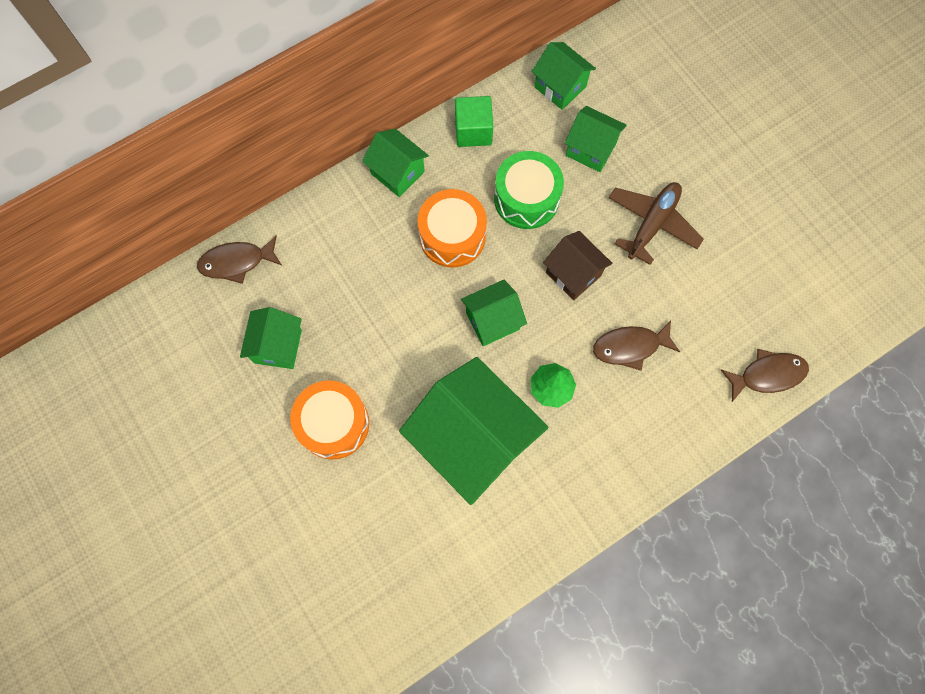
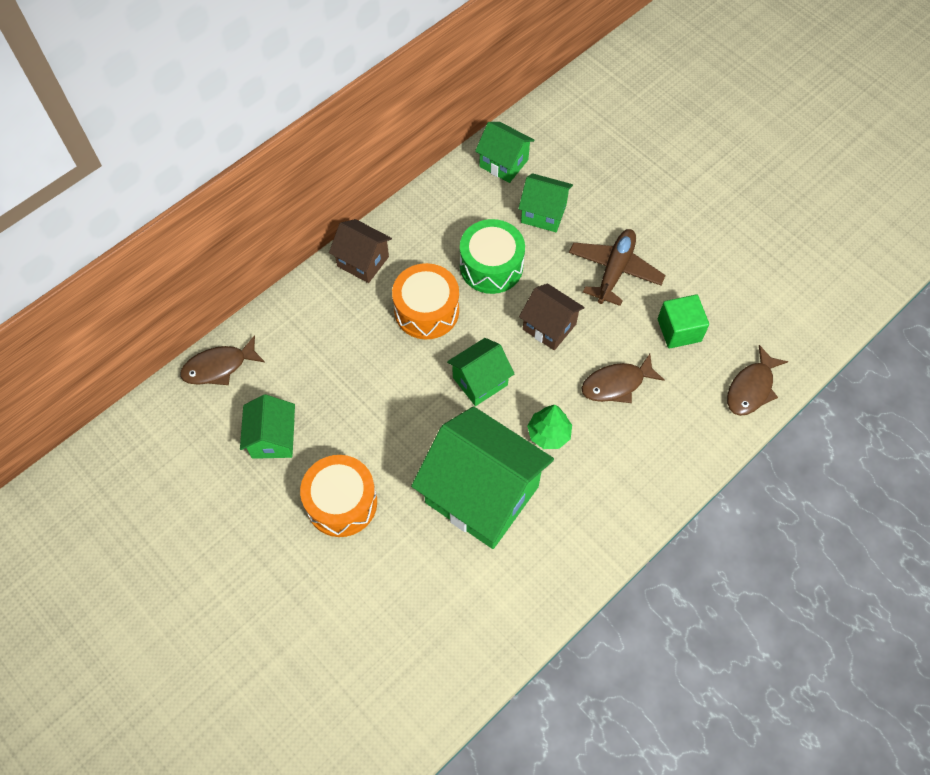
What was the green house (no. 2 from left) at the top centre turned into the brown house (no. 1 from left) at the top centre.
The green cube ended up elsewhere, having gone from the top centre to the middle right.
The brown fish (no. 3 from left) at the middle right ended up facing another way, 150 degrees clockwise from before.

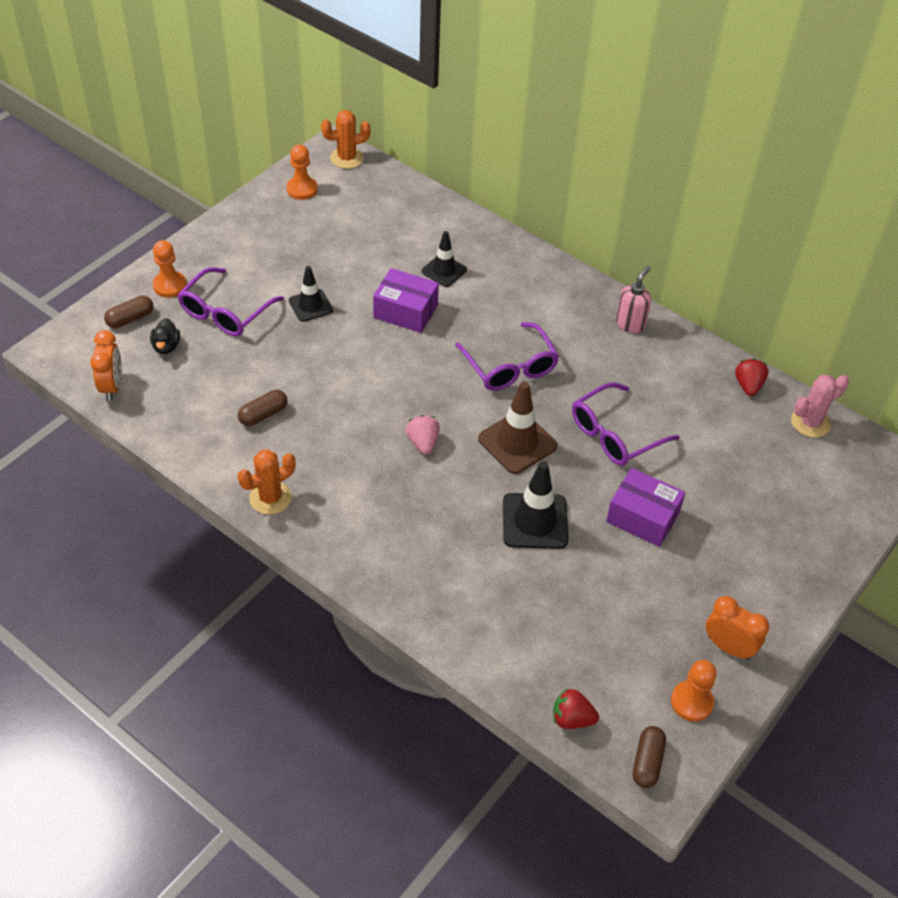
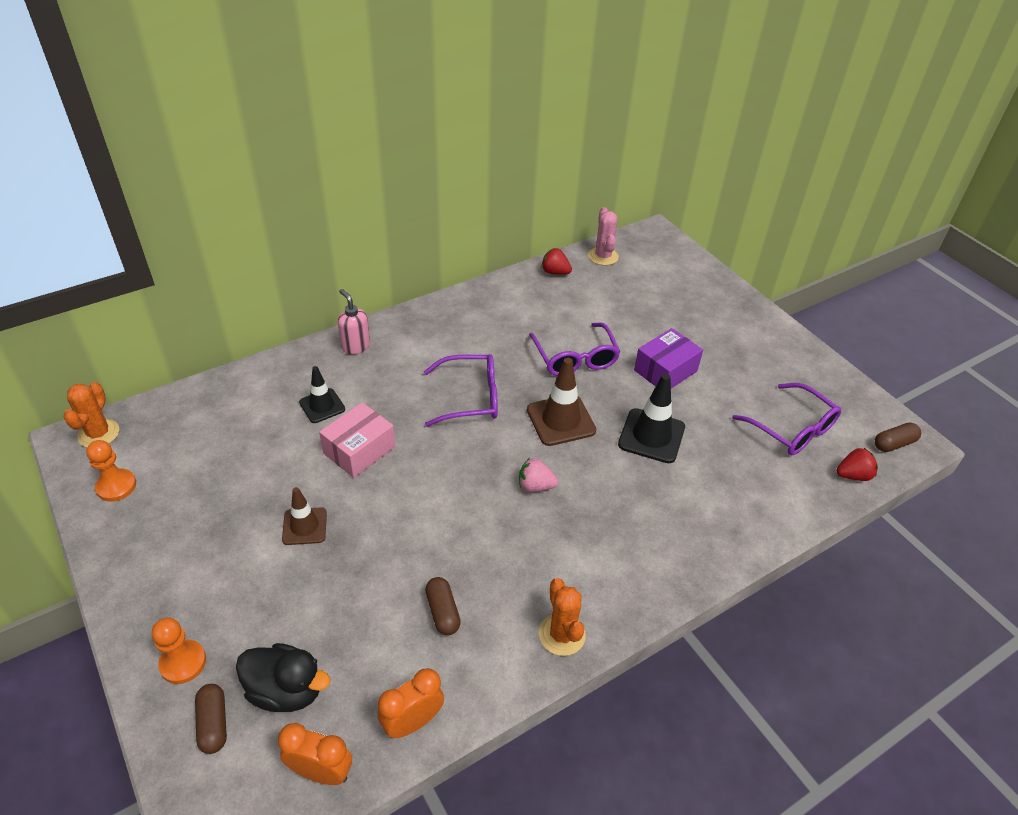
The size of the black duck at the middle left changed by a factor of 1.70.
What was the black traffic cone (no. 1 from left) at the top centre turned into the brown traffic cone (no. 1 from left) at the middle left.
What was the purple box (no. 1 from left) at the centre turned into the pink box at the centre.
The pink soap dispenser ended up elsewhere, having gone from the top right to the centre.
The orange clock (no. 2 from left) ended up elsewhere, having gone from the bottom right to the bottom centre.
The purple glasses (no. 1 from left in the first image) ended up elsewhere, having gone from the middle left to the middle right.
The red strawberry (no. 1 from left in the first image) at the bottom centre ended up facing another way, 135 degrees counterclockwise from before.
The brown capsule (no. 3 from left) at the bottom right ended up facing another way, 60 degrees counterclockwise from before.
The second view lost the orange pawn (no. 3 from left) at the bottom right.

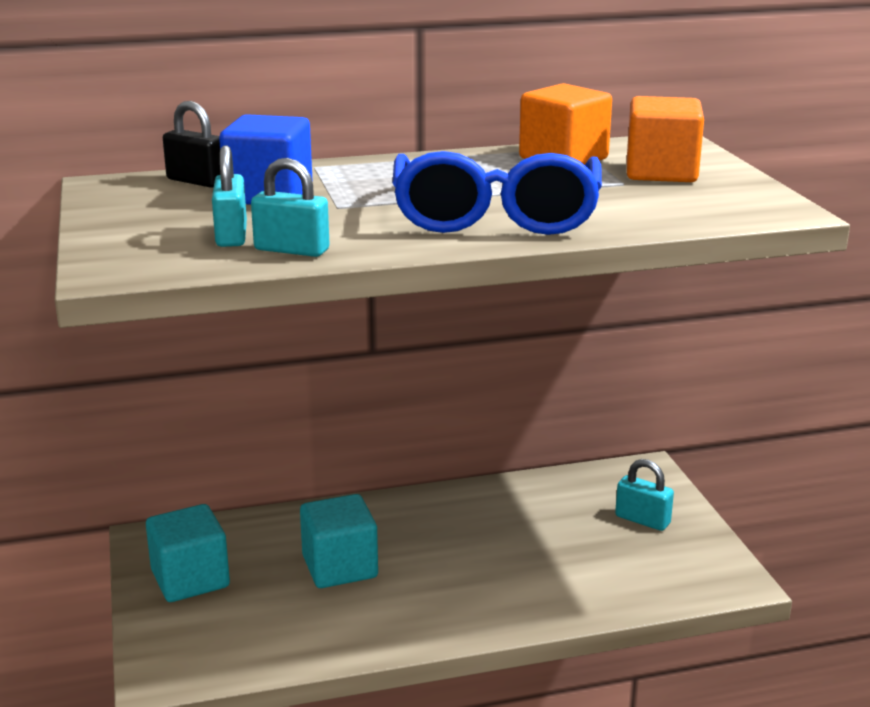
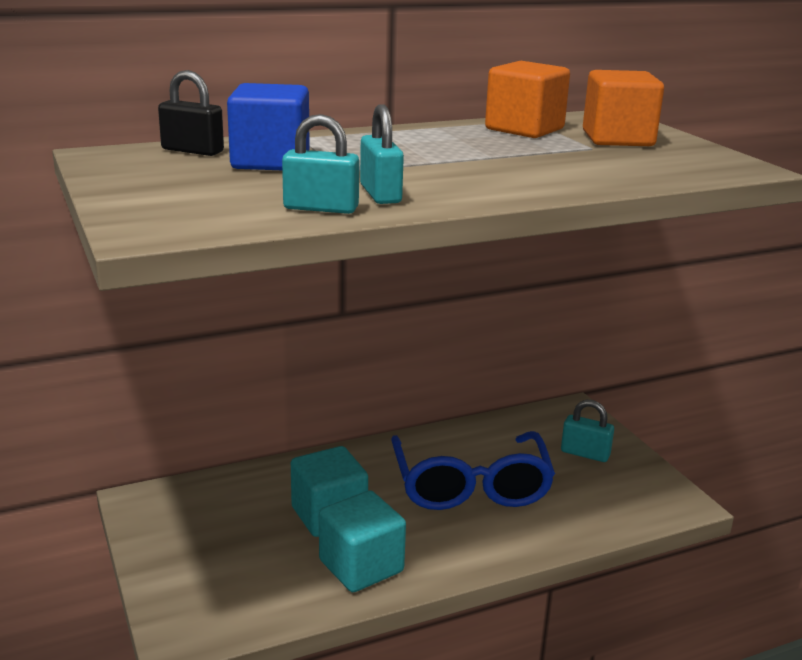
The turquoise cube (no. 1 from left in the first image) ended up elsewhere, having gone from the bottom left to the bottom centre.
The turquoise padlock (no. 1 from left in the first image) ended up elsewhere, having gone from the top left to the top centre.
The blue glasses ended up elsewhere, having gone from the top centre to the bottom centre.

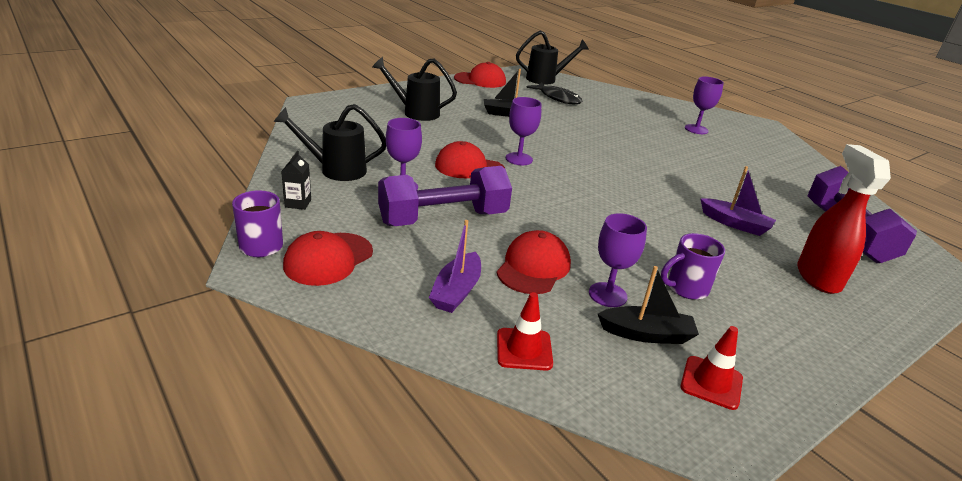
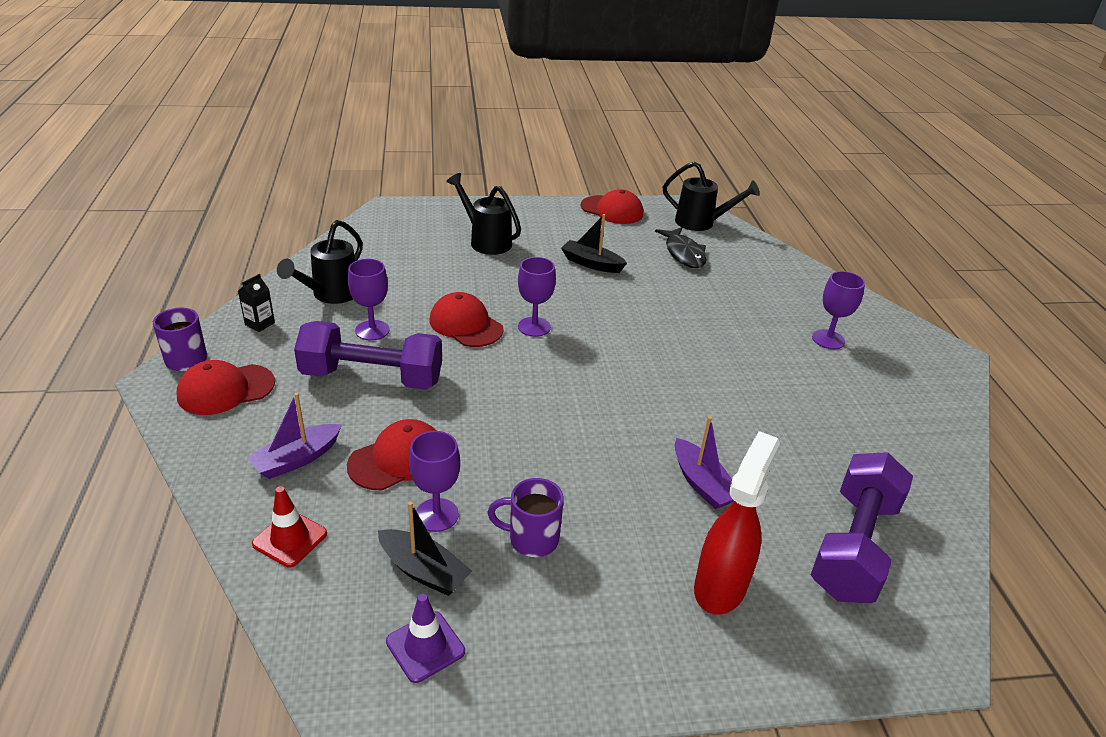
The black watering can (no. 1 from left) at the top centre ended up facing another way, 90 degrees counterclockwise from before.
What was the red traffic cone (no. 2 from left) at the bottom right turned into the purple traffic cone at the bottom centre.

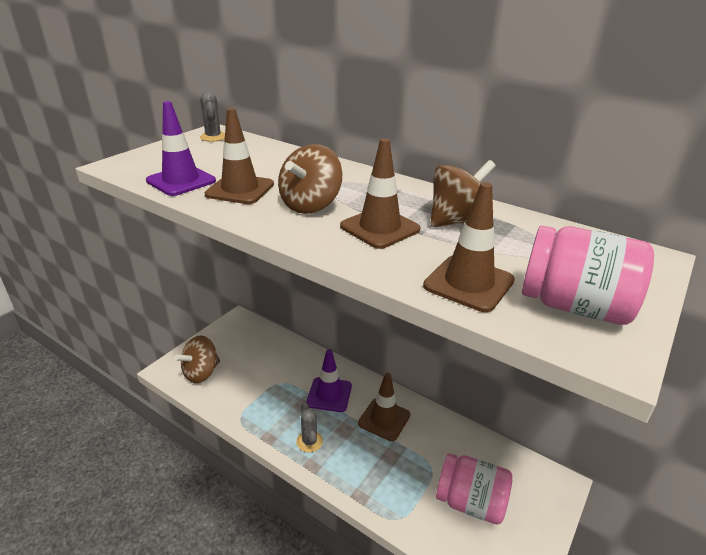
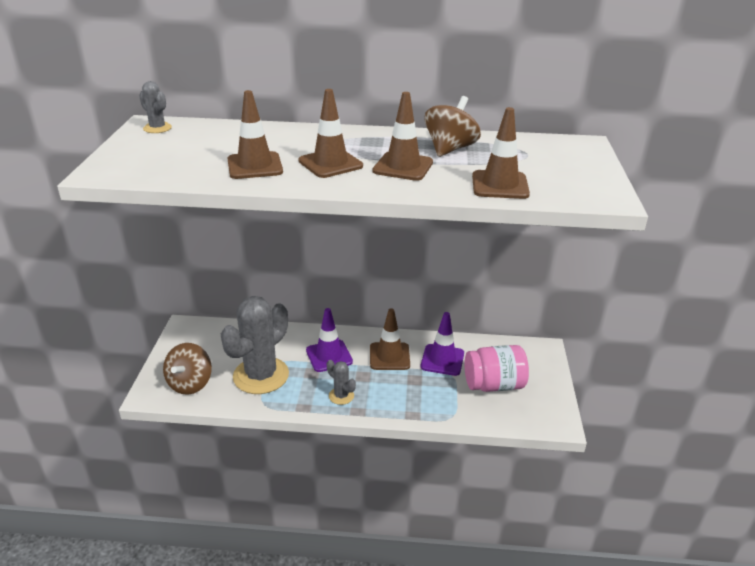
The second view gained the grey cactus (no. 2 from left) at the centre.
Where the brown spinning top (no. 2 from left) stood at the top centre, the brown traffic cone (no. 2 from left) came to stand at the top centre.
The purple traffic cone (no. 1 from left in the first image) ended up elsewhere, having gone from the top left to the centre.
The second view lost the pink jar (no. 2 from left) at the middle right.

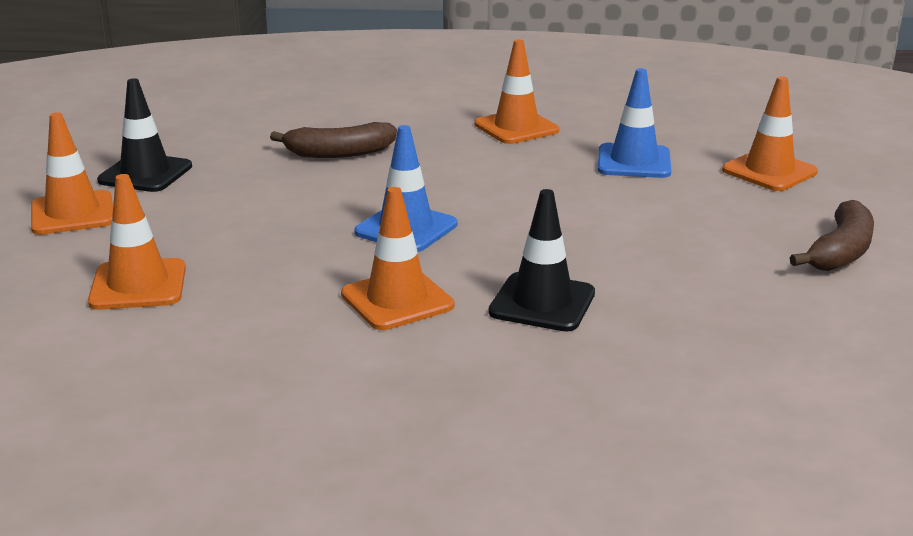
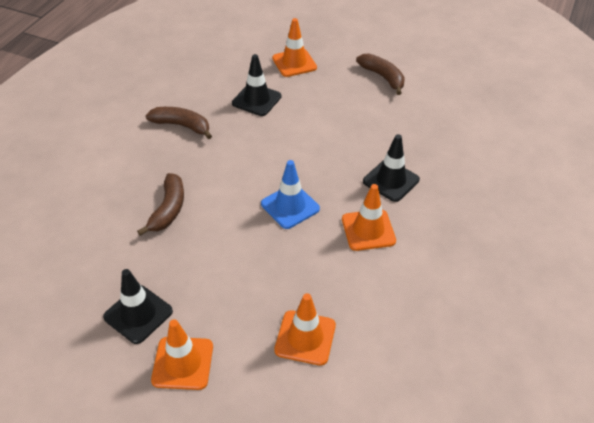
Where the orange traffic cone (no. 4 from left) stood at the top centre, the brown banana (no. 2 from left) came to stand at the top left.
What was the blue traffic cone (no. 2 from left) at the top right turned into the black traffic cone (no. 2 from left) at the top centre.

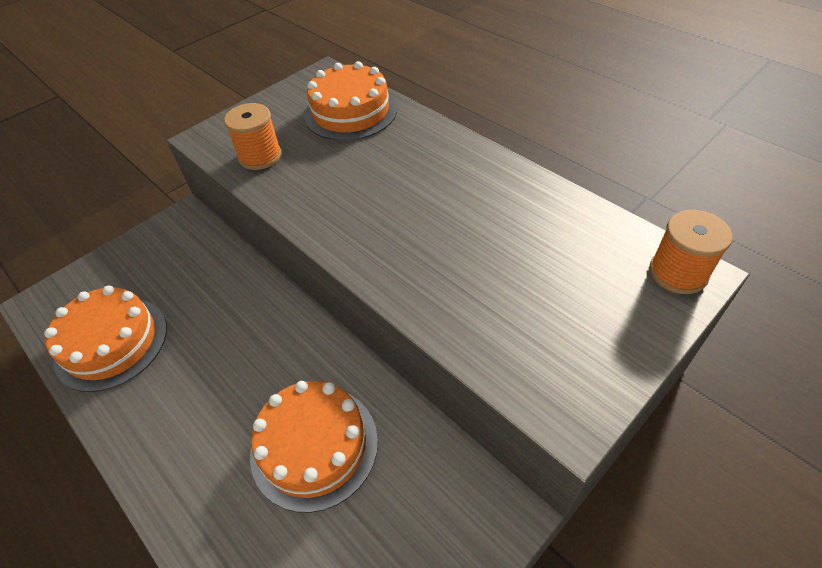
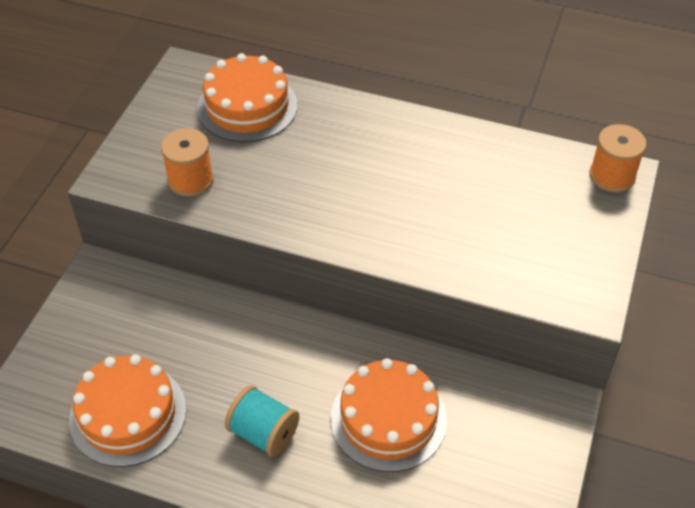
The second view gained the turquoise spool at the bottom centre.

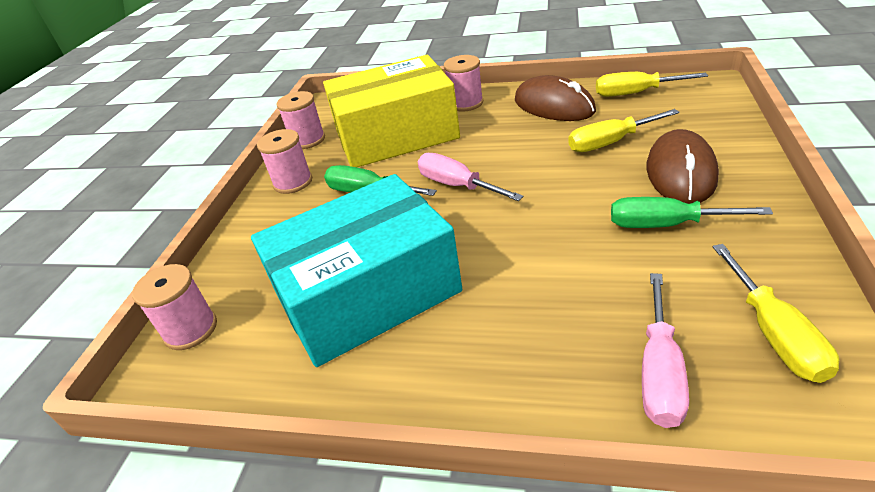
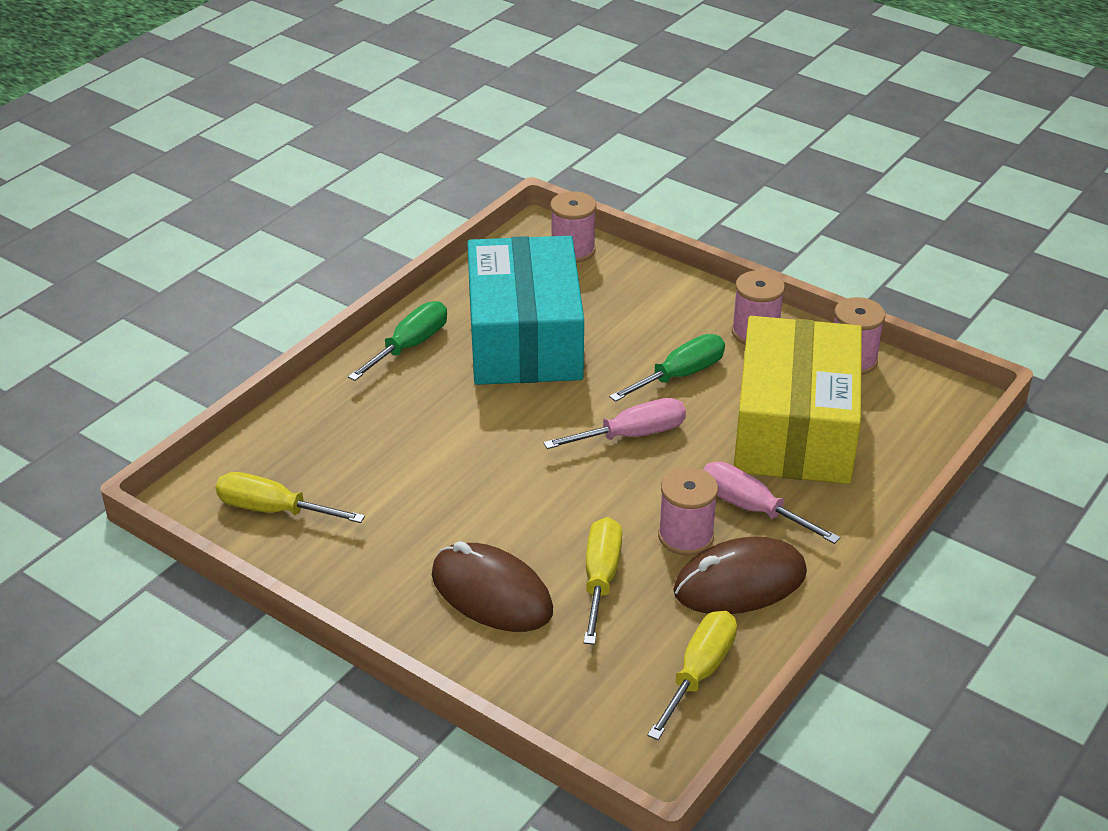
The green screwdriver (no. 2 from left in the first image) ended up elsewhere, having gone from the middle right to the centre.
The pink spool (no. 4 from left in the first image) ended up elsewhere, having gone from the top centre to the centre.
The pink screwdriver (no. 2 from left) ended up elsewhere, having gone from the bottom right to the middle right.

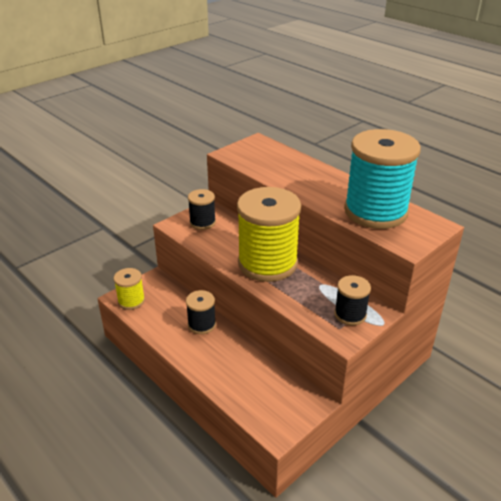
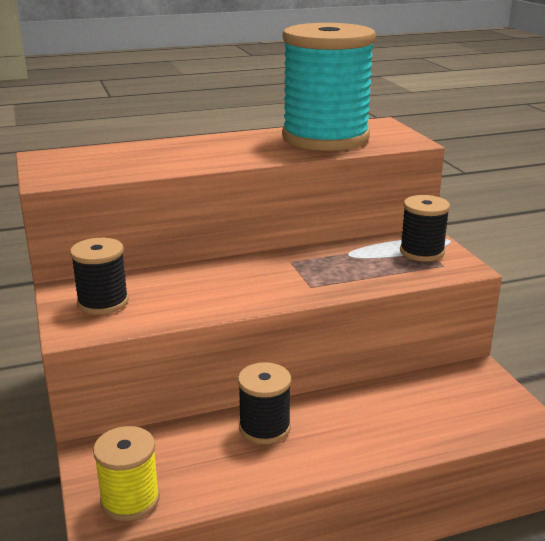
The second view lost the yellow spool (no. 2 from left) at the centre.

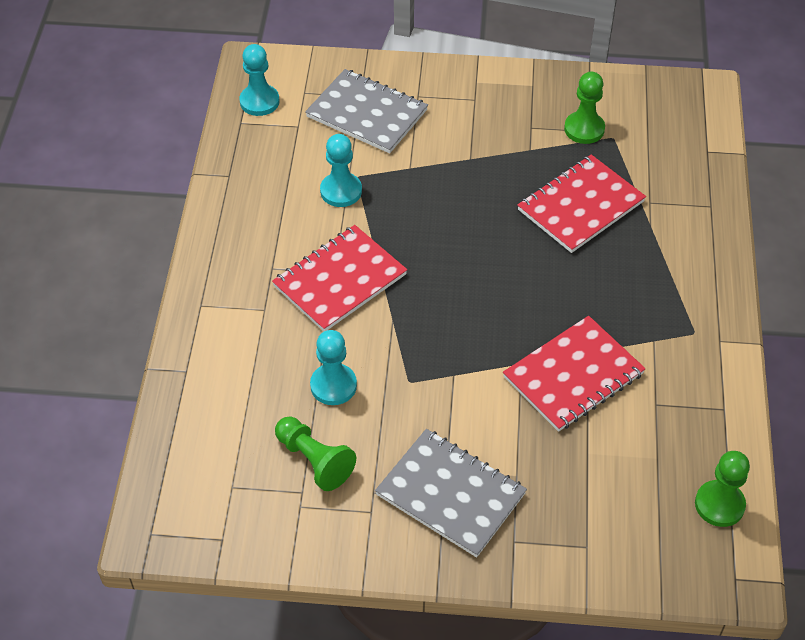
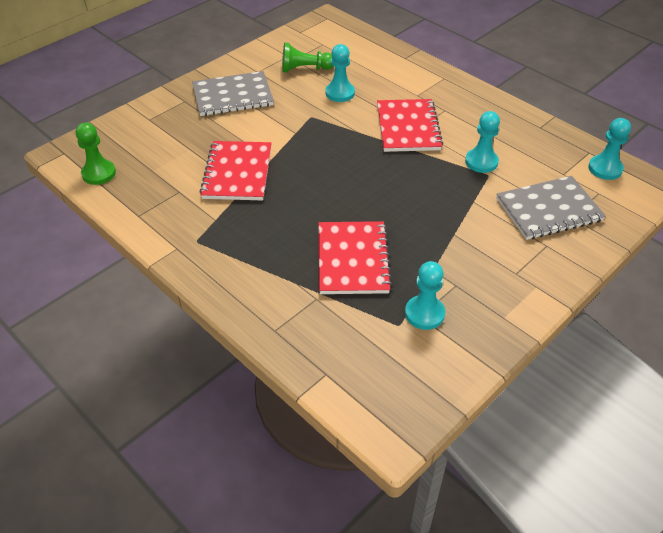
What was the green pawn (no. 2 from left) at the top right turned into the turquoise pawn (no. 2 from left) at the centre.

